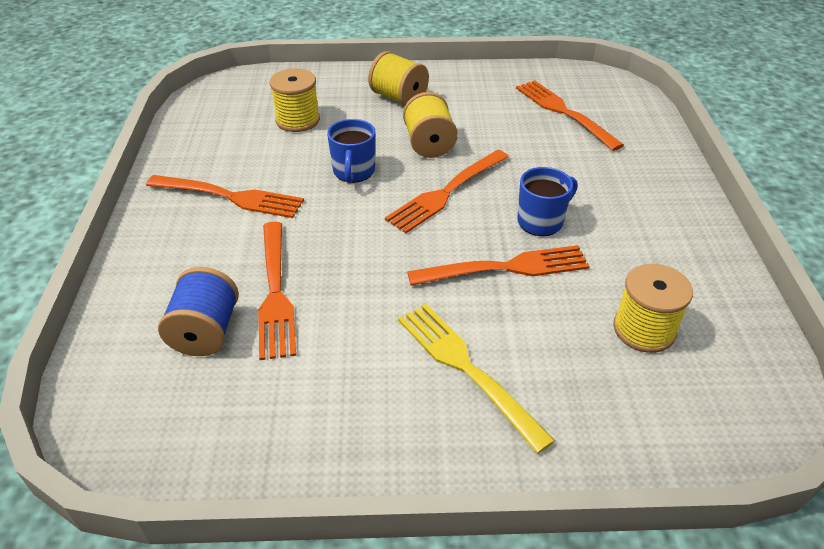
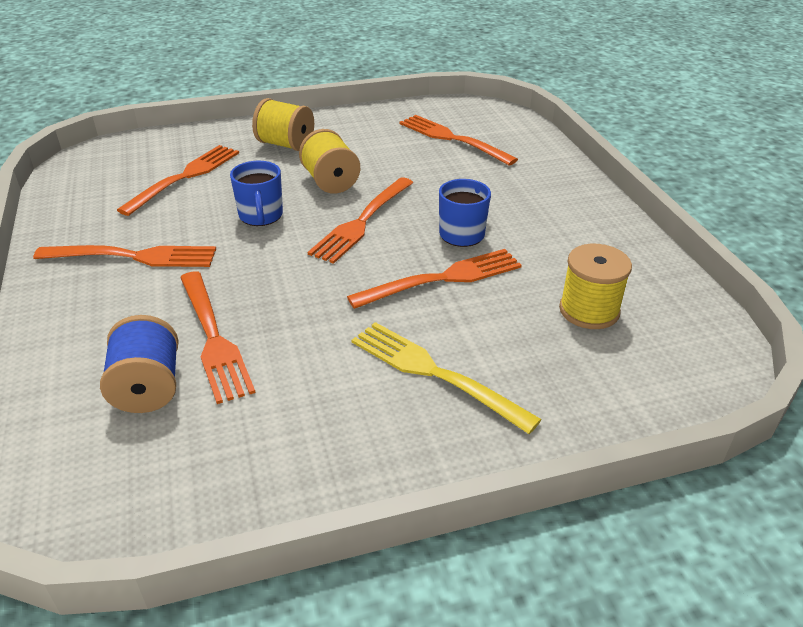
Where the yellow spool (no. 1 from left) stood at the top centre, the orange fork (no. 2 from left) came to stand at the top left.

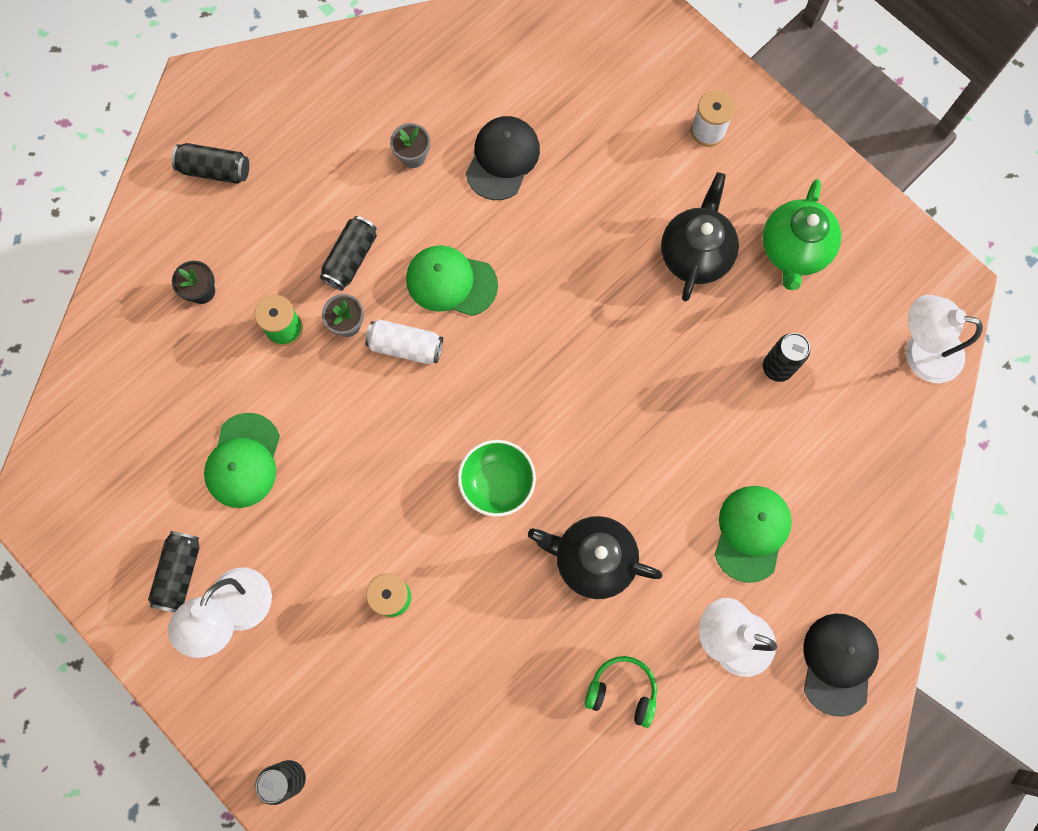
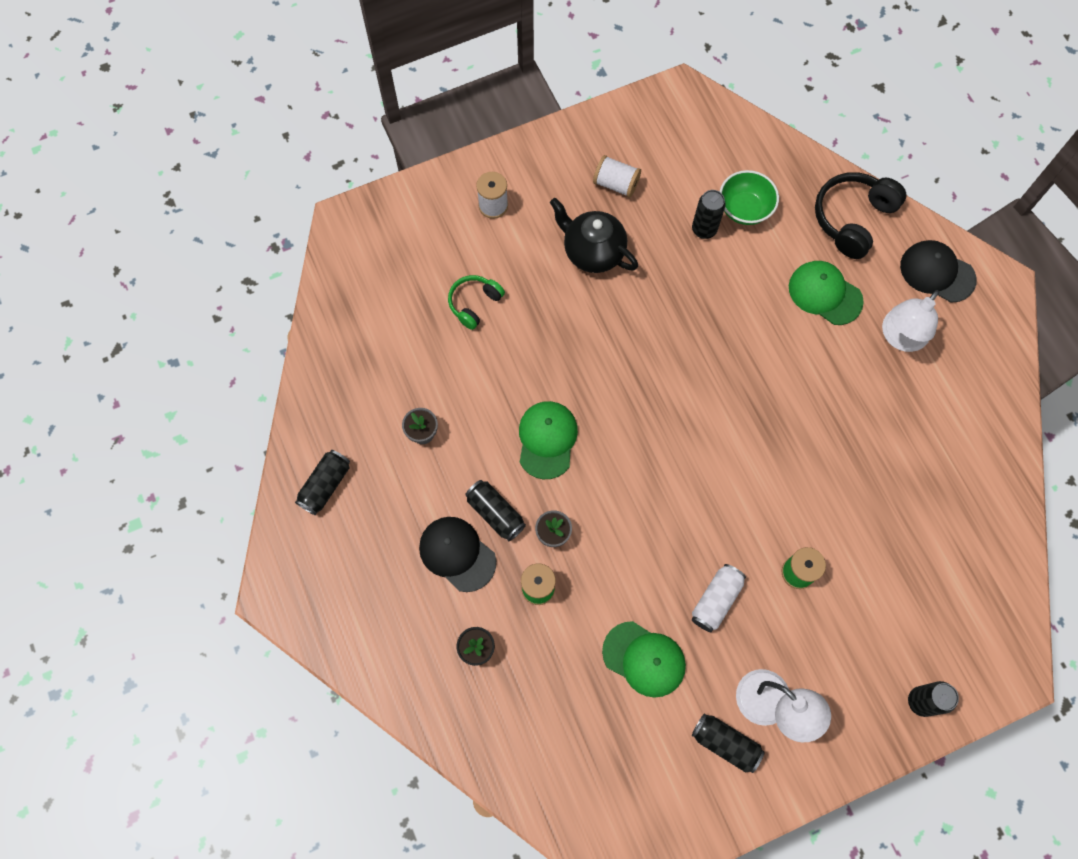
The black can (no. 2 from left in the first image) ended up elsewhere, having gone from the top left to the middle left.
The black cap (no. 1 from left) ended up elsewhere, having gone from the top centre to the centre.
The green headphones ended up elsewhere, having gone from the bottom centre to the centre.
The green cap (no. 2 from left in the first image) at the centre ended up facing another way, 150 degrees clockwise from before.
Where the green teapot stood at the top right, the white spool (no. 2 from left) came to stand at the top centre.
The white can ended up elsewhere, having gone from the centre to the bottom right.
The green bowl ended up elsewhere, having gone from the centre to the top right.
The second view gained the black headphones at the top right.
The second view lost the black teapot (no. 1 from left) at the bottom centre.
The second view lost the white lamp (no. 3 from left) at the middle right.

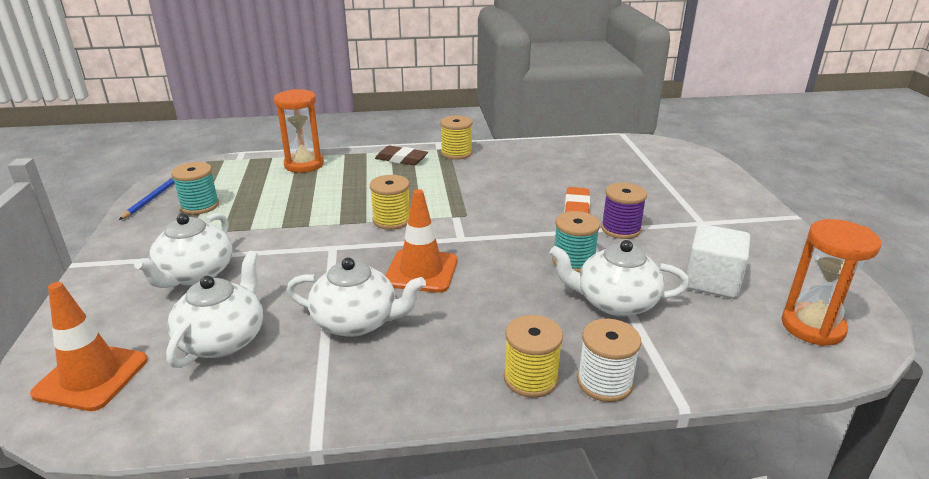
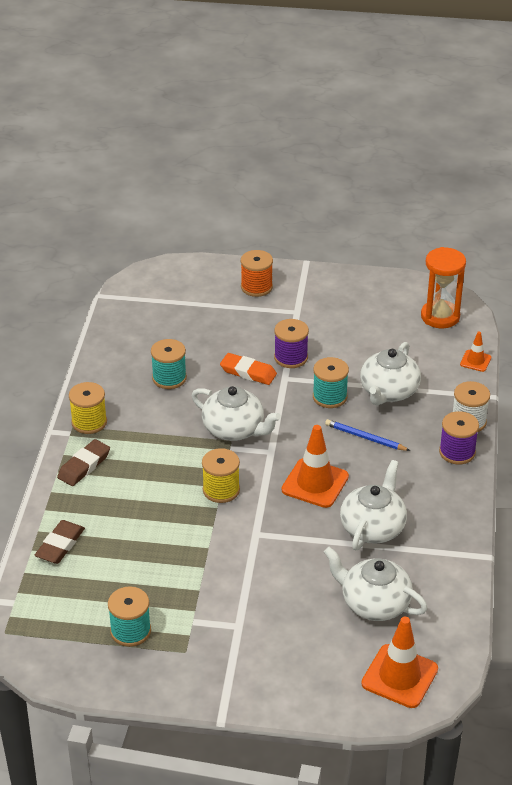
Where the orange hourglass (no. 1 from left) stood at the top left, the brown eraser (no. 1 from left) came to stand at the bottom left.
The second view gained the turquoise spool (no. 2 from left) at the middle left.
The white teapot (no. 1 from left) ended up elsewhere, having gone from the middle left to the centre.
The second view gained the orange spool at the centre.
The blue pencil ended up elsewhere, having gone from the middle left to the middle right.
What was the yellow spool (no. 3 from left) at the bottom centre turned into the purple spool (no. 2 from left) at the middle right.
The second view gained the orange traffic cone (no. 3 from left) at the middle right.
The second view lost the white cube at the middle right.

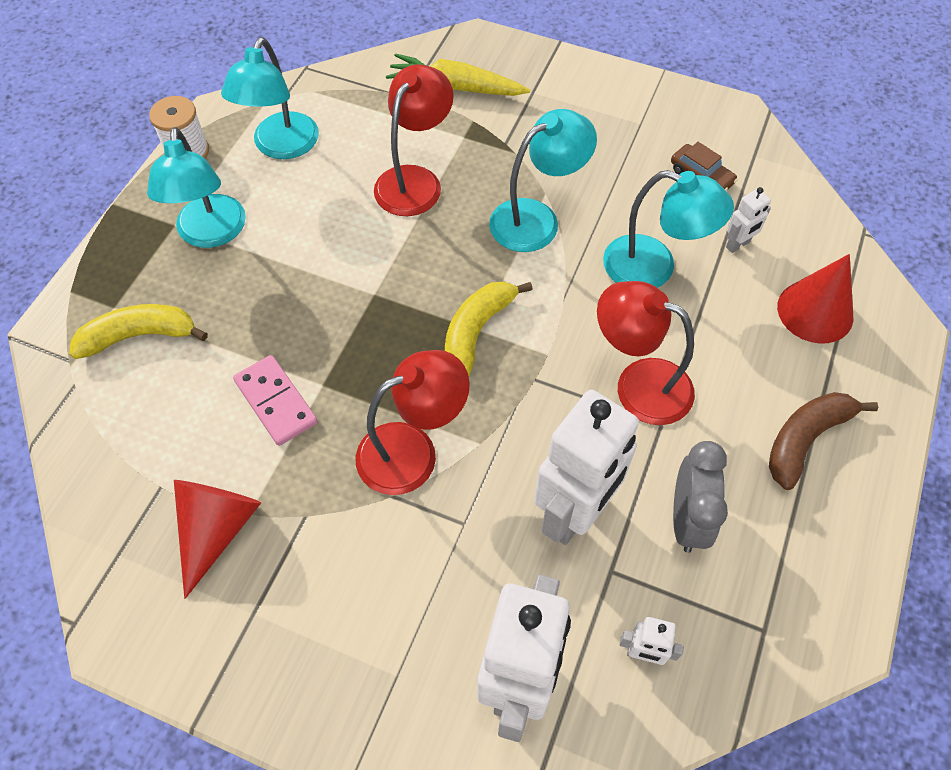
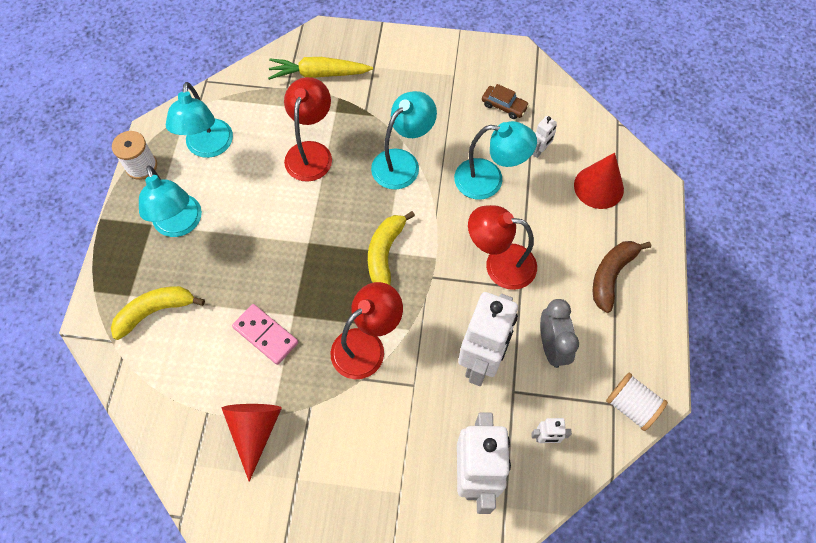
The second view gained the white spool (no. 2 from left) at the bottom right.

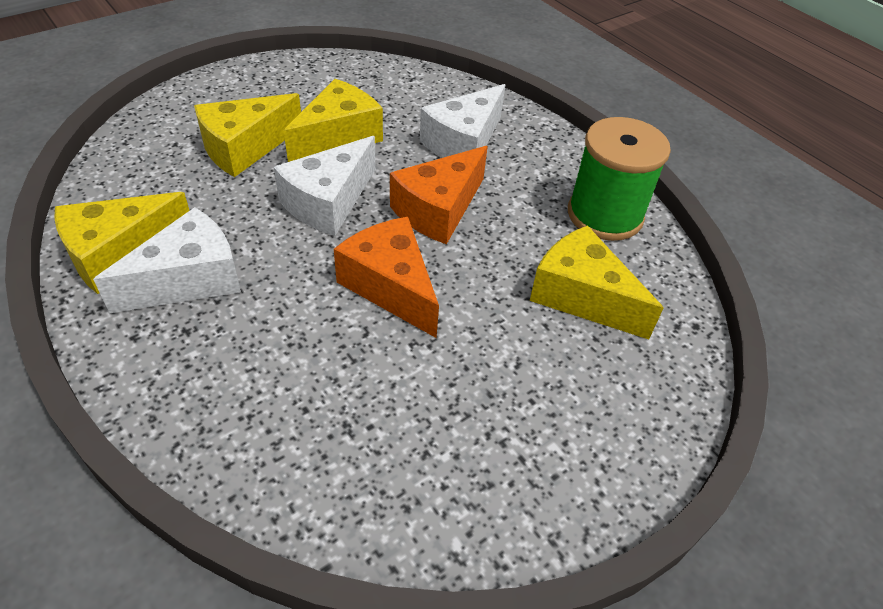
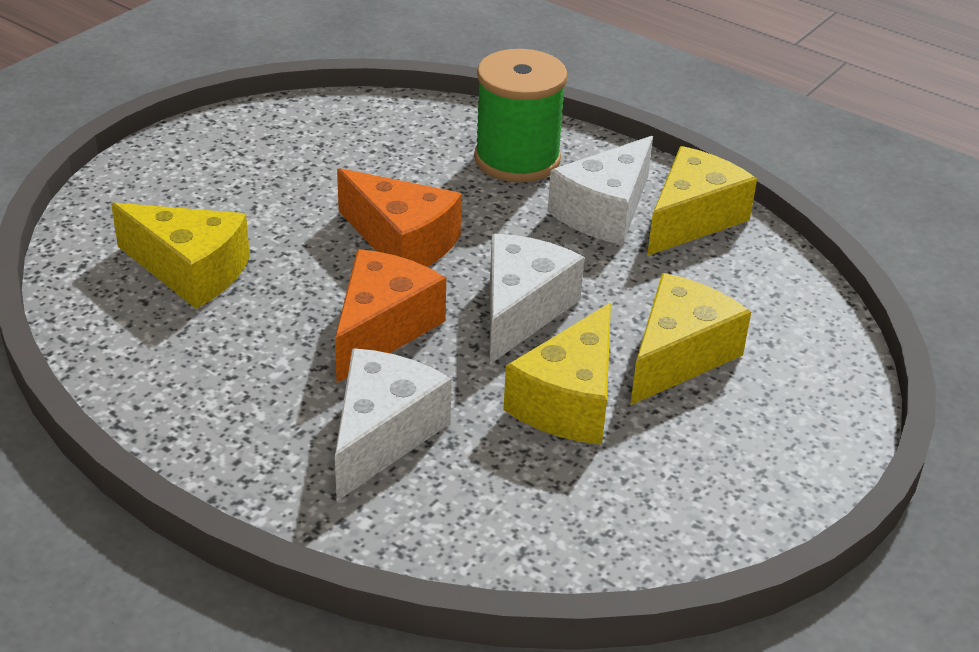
The green spool ended up elsewhere, having gone from the top right to the top centre.

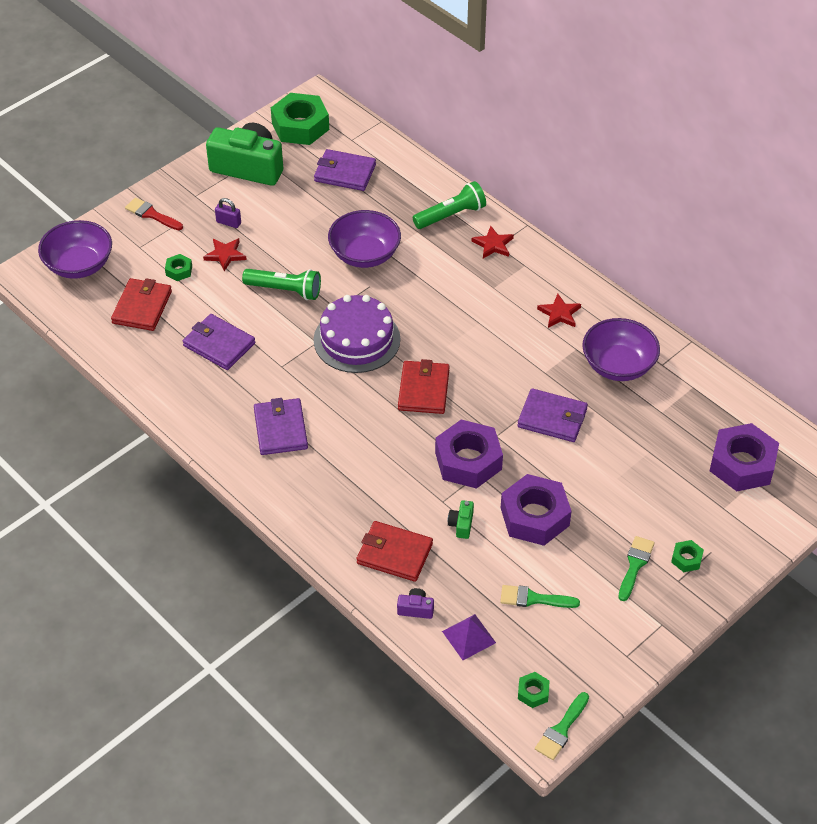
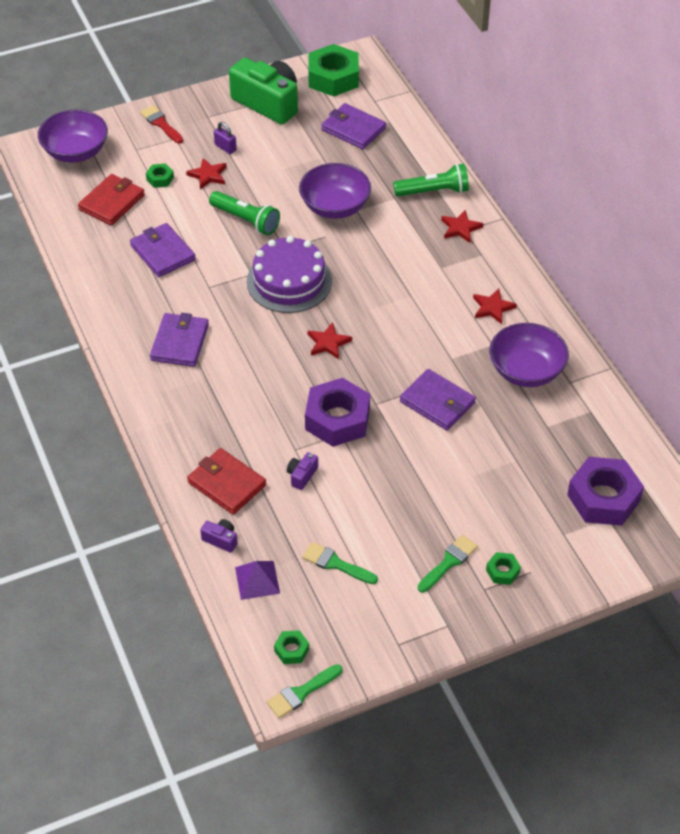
What was the green camera (no. 2 from left) at the centre turned into the purple camera (no. 2 from left) at the centre.
Where the red wallet (no. 3 from left) stood at the centre, the red star (no. 2 from left) came to stand at the centre.
The second view lost the purple nut (no. 2 from left) at the centre.

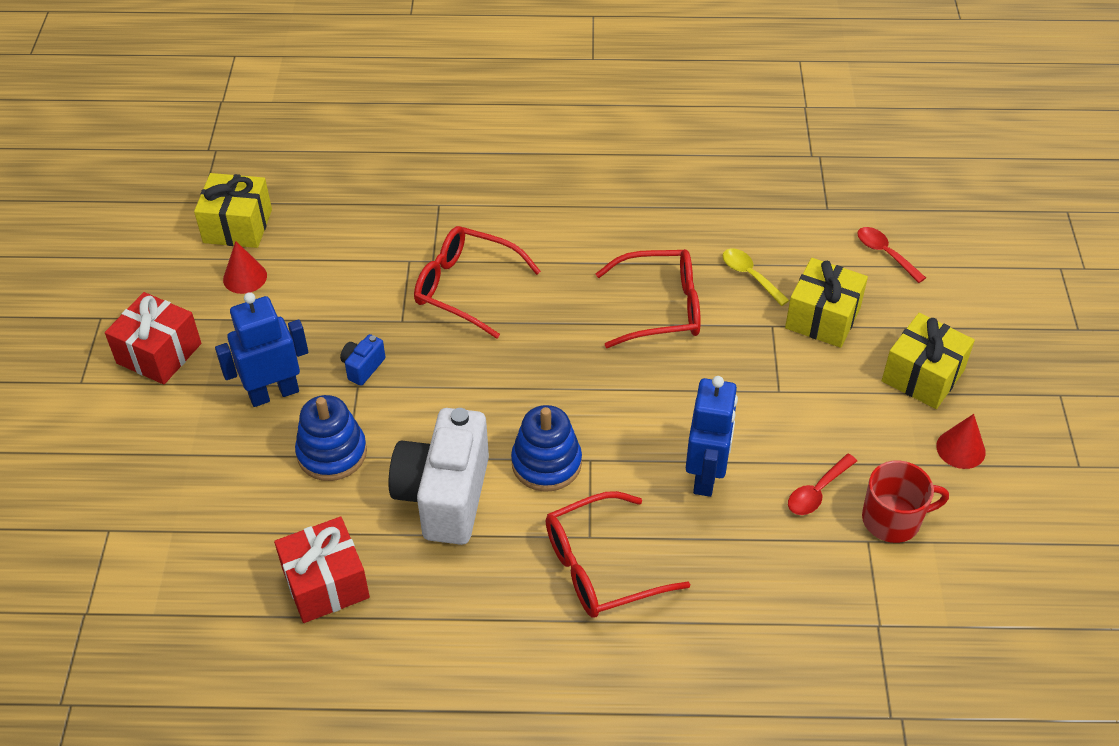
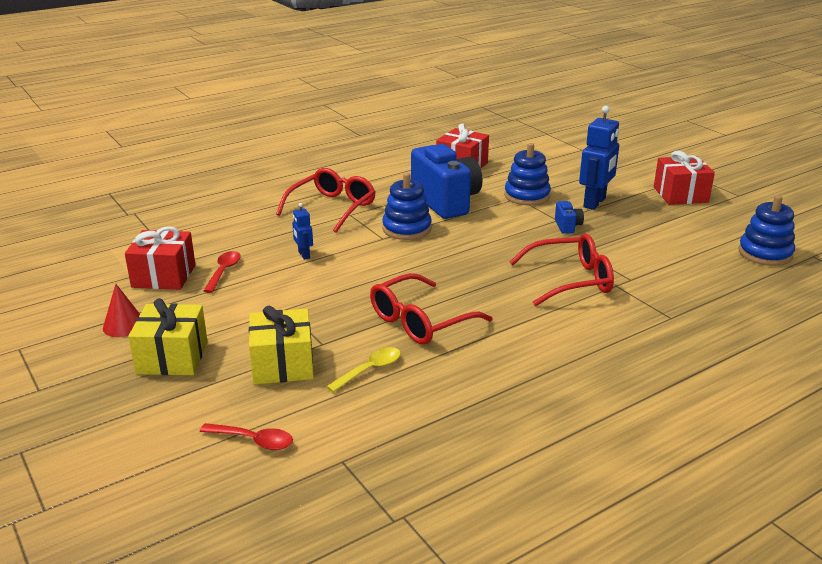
Where the red mug stood at the bottom right, the red gift (no. 1 from left) came to stand at the middle left.
The size of the blue robot (no. 2 from left in the first image) at the centre changed by a factor of 0.51.
The yellow spoon at the middle right ended up facing another way, 60 degrees counterclockwise from before.
What was the white camera at the centre turned into the blue camera (no. 1 from left) at the top centre.
Where the yellow gift (no. 1 from left) stood at the top left, the blue stacking toy (no. 3 from left) came to stand at the middle right.
The second view lost the red cone (no. 1 from left) at the middle left.

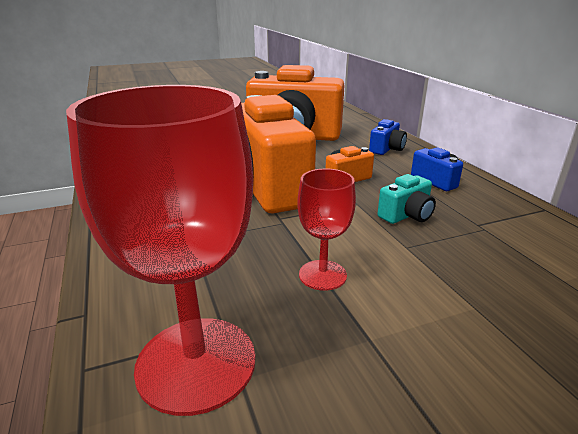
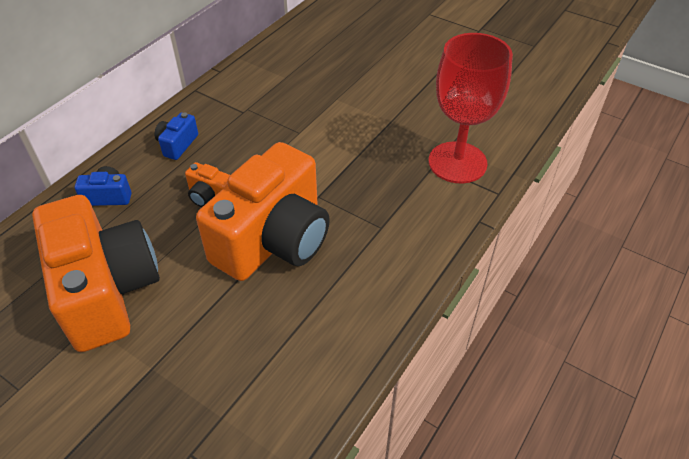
The second view lost the red goblet (no. 2 from left) at the centre.
The second view lost the turquoise camera at the middle right.

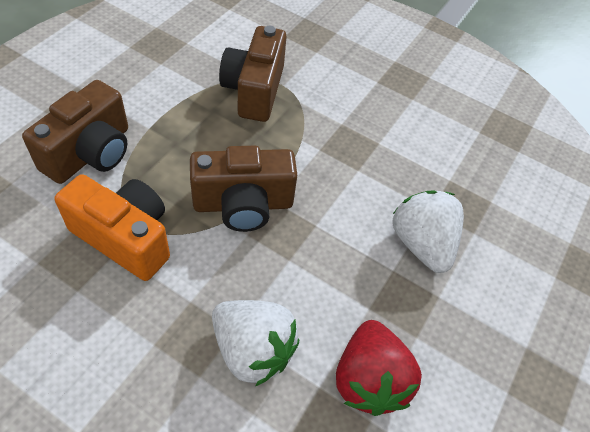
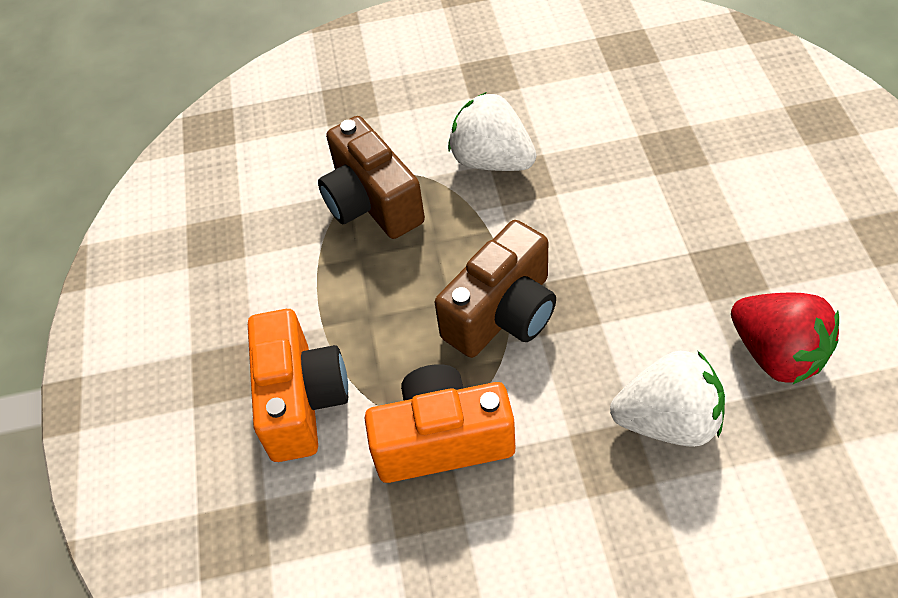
What was the brown camera (no. 1 from left) at the top left turned into the orange camera (no. 1 from left) at the middle left.
The white strawberry (no. 2 from left in the first image) ended up elsewhere, having gone from the middle right to the top centre.

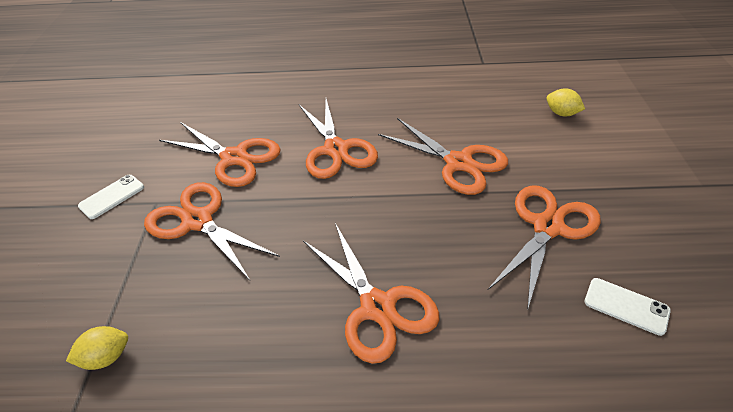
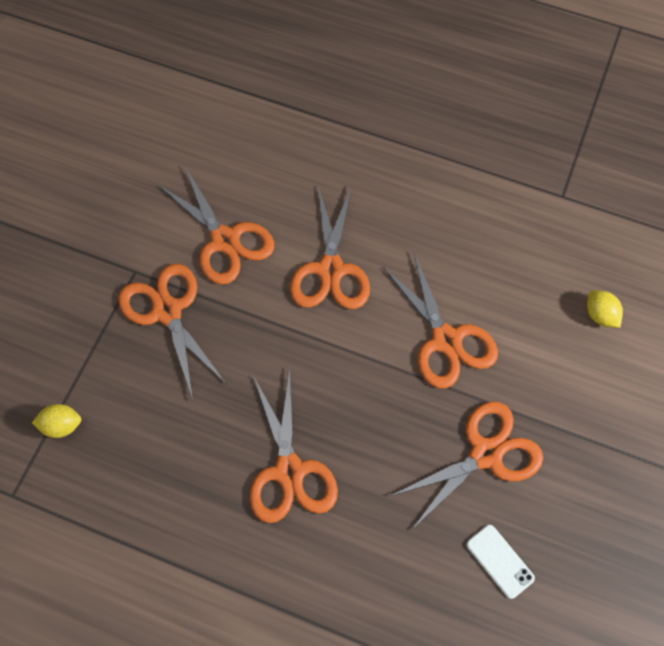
The second view lost the white phone (no. 1 from left) at the middle left.

